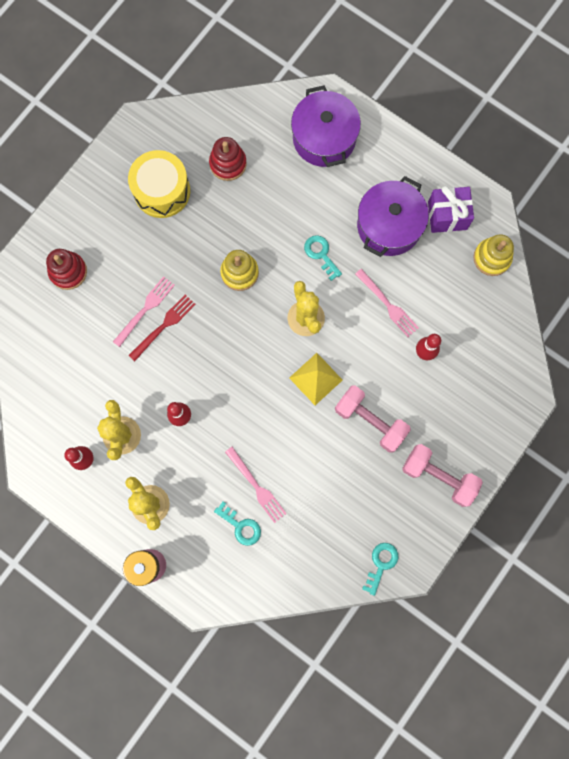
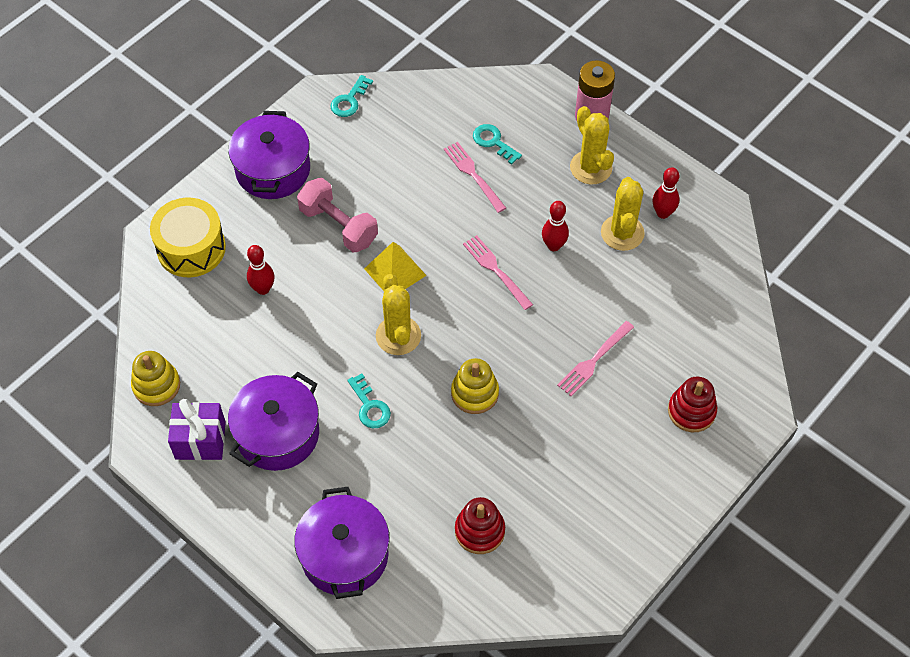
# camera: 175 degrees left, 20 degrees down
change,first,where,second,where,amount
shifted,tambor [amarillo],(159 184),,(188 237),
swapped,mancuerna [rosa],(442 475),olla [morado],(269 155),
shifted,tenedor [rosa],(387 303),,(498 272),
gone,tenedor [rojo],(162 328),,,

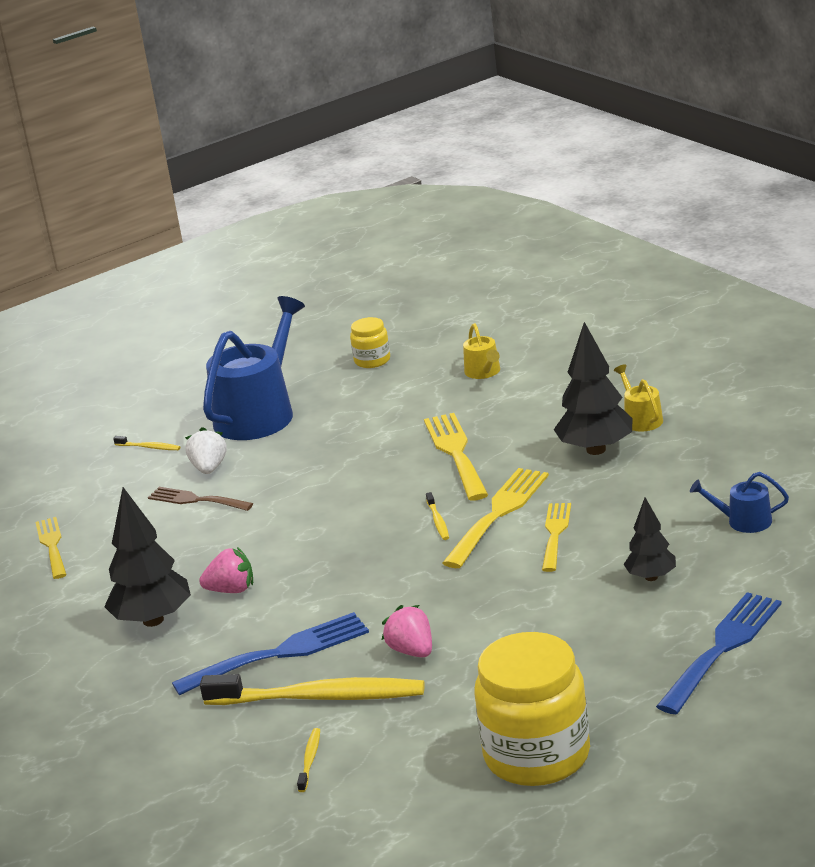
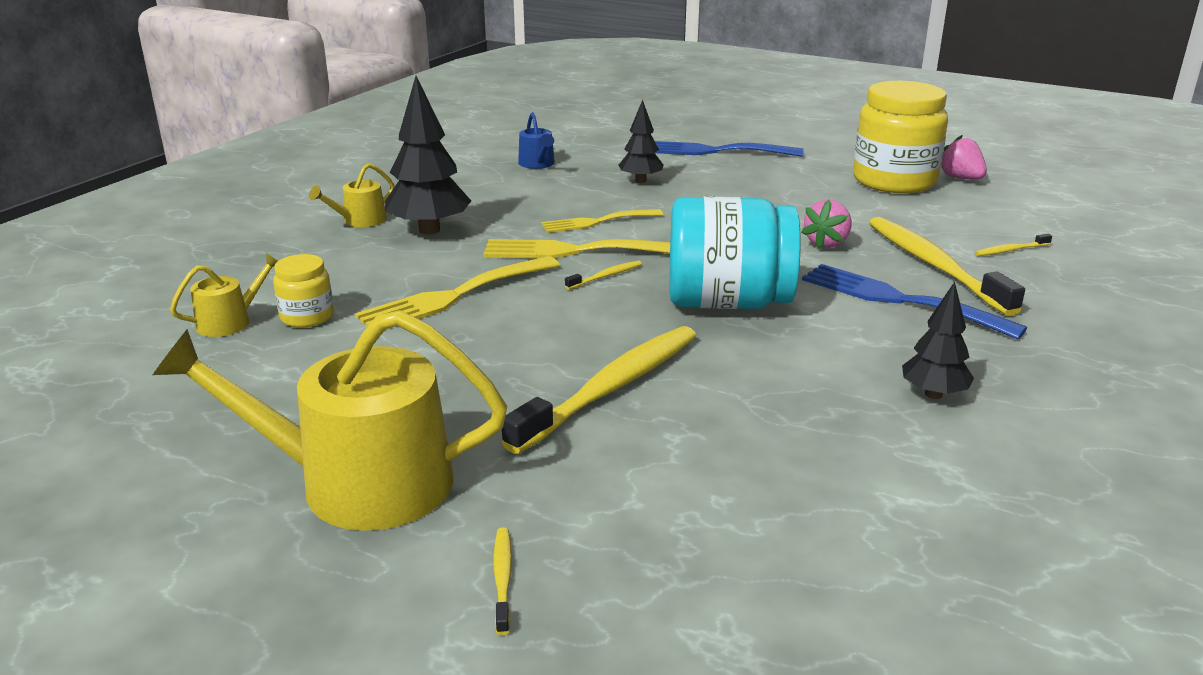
# camera: 120 degrees left, 0 degrees up
change,first,where,second,where,amount
repainted,regadera [azul],(254 368),regadera [amarillo],(330 420),
shifted,tarro [amarillo],(370 342),,(303 291),
new,,,cepillo de dientes [amarillo],(599 390),
new,,,tarro [turquesa],(735 252),
scaled,árbol [negro],(147 557),,(938 340),x0.59
shifted,fresa [rosa],(226 570),,(964 157),
gone,tenedor [amarillo],(51 548),,,
gone,tenedor [marrón],(200 499),,,
gone,fresa [blanco],(206 450),,,

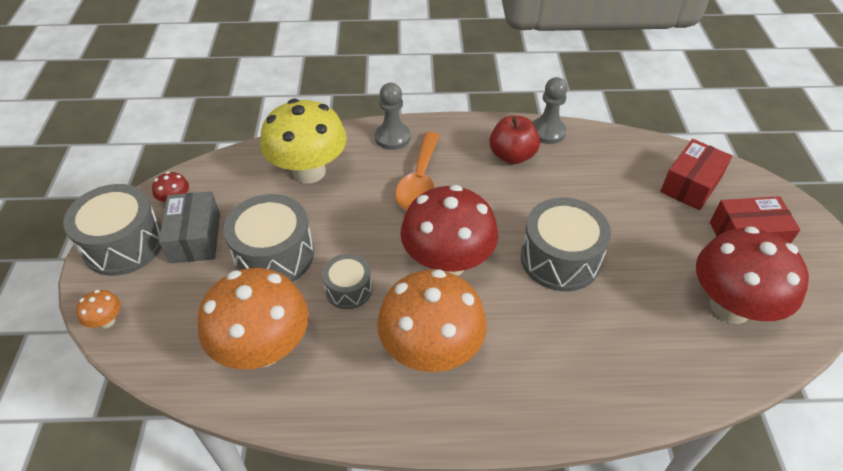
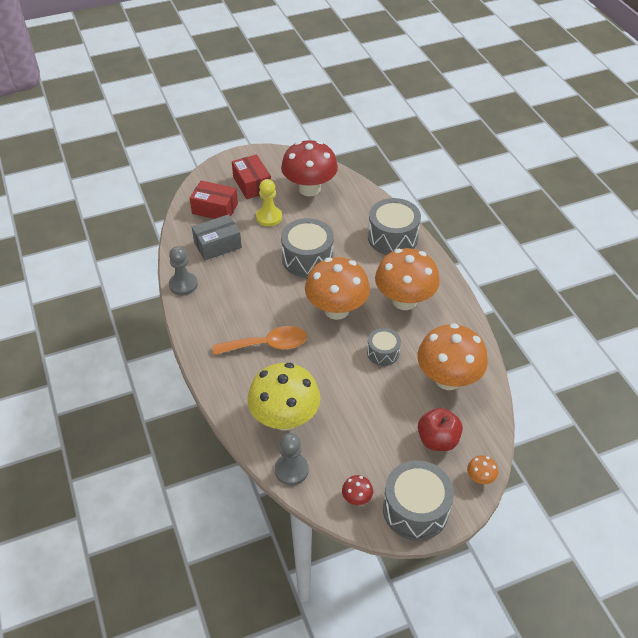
# camera: 110 degrees left, 0 degrees up
change,first,where,second,where,amount
shifted,caja [gris],(189 227),,(217 237),
new,,,peón [amarillo],(269 202),
shifted,peón [gris],(393 116),,(292 459),
repainted,seta [rojo],(449 230),seta [naranja],(337 288),
shifted,tambor [gris],(268 238),,(394 226),
shifted,manzana [rojo],(515 140),,(440 429),

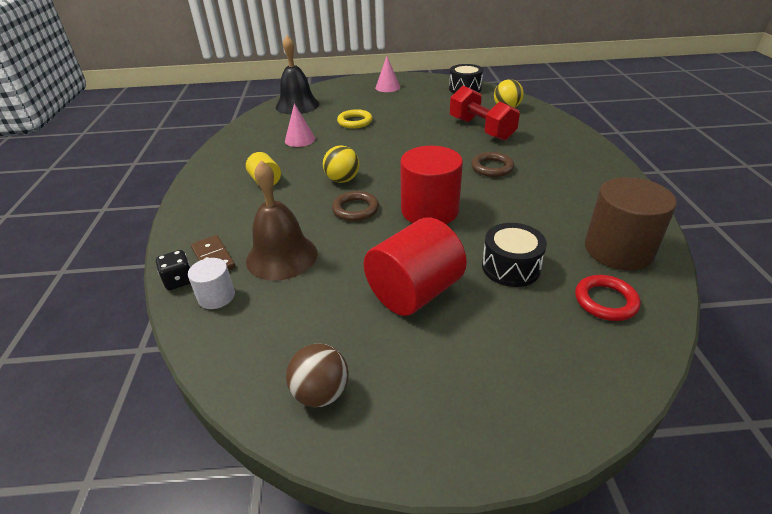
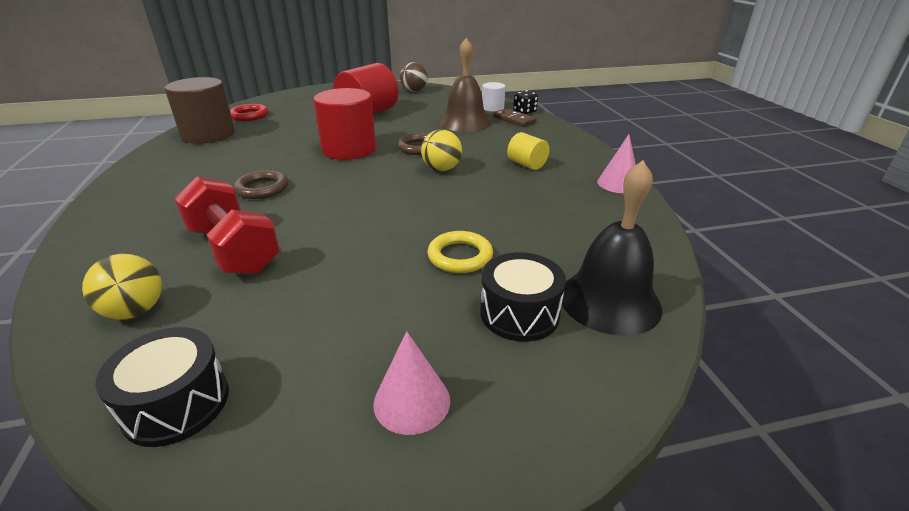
# camera: 170 degrees right, 5 degrees down
change,first,where,second,where,amount
shifted,tambor [negro],(514 255),,(523 297),
shifted,cono [rosa],(300 125),,(616 163),

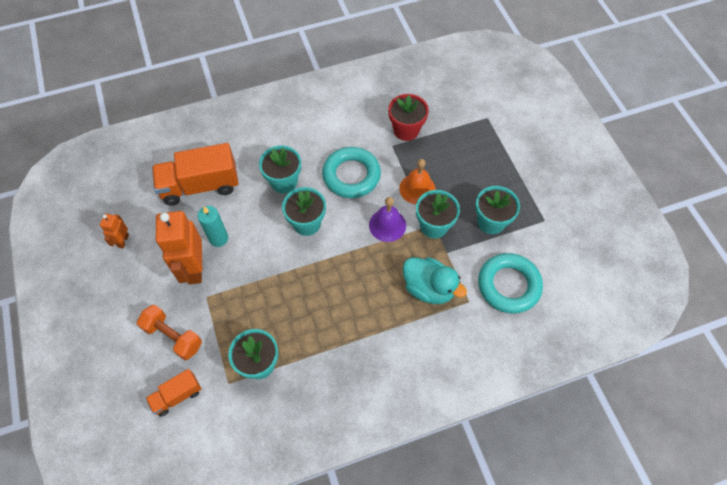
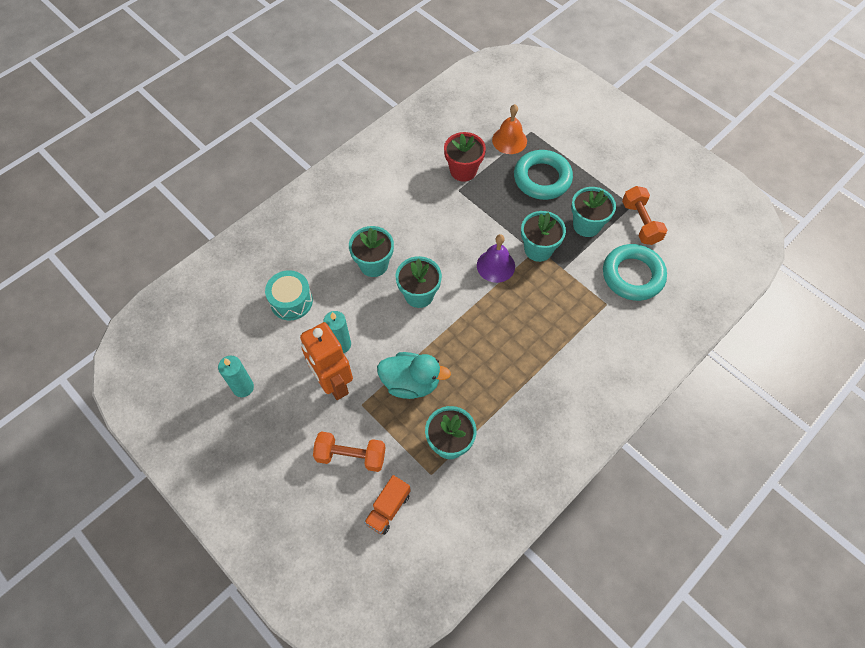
# camera: 25 degrees left, 0 degrees up
change,first,where,second,where,amount
swapped,robot [naranja],(114 231),vela [turquesa],(236 376),
swapped,camión [naranja],(195 174),tambor [turquesa],(289 295),
shifted,pato [turquesa],(435 280),,(414 375),
shifted,campana [naranja],(417 181),,(509 129),
shifted,anillo [turquesa],(351 172),,(543 175),
new,,,mancuerna [naranja],(644 215),

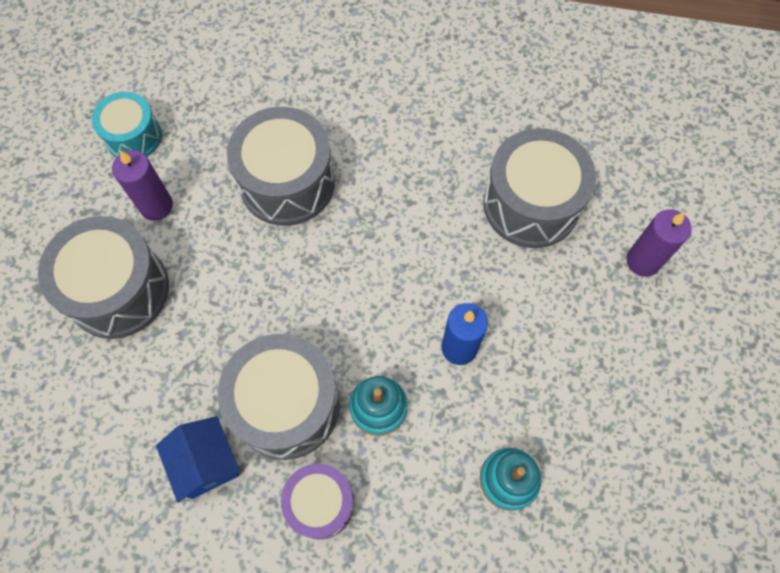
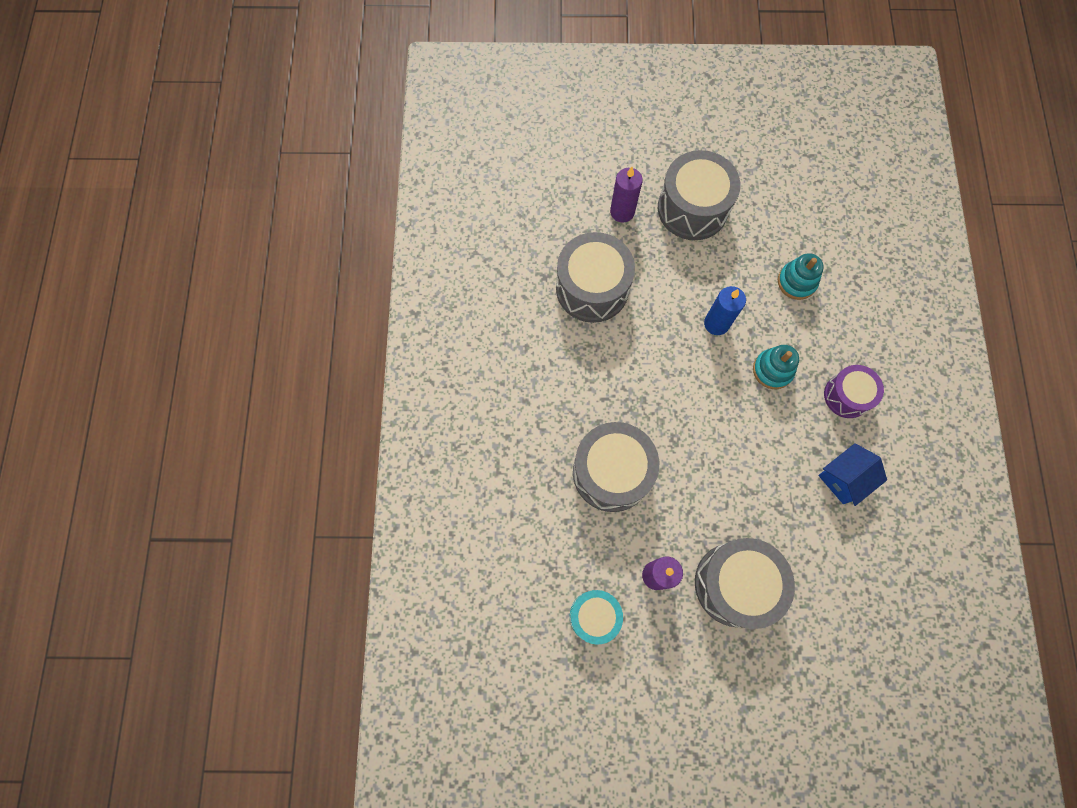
# camera: 100 degrees left, 5 degrees up
change,first,where,second,where,amount
shifted,tambor [gris],(279 397),,(699 195),

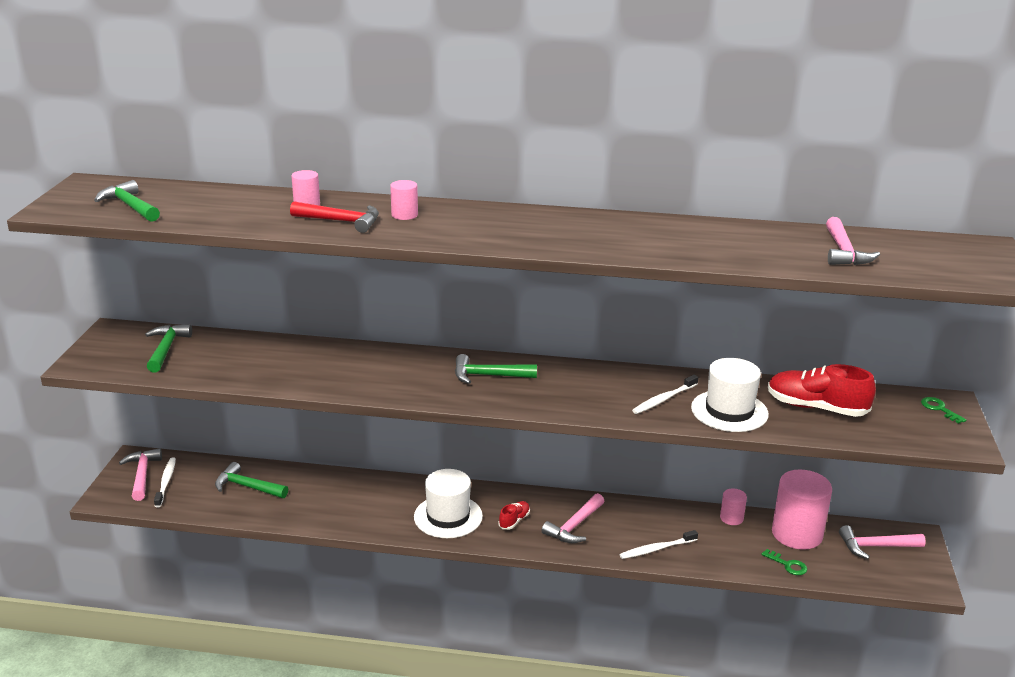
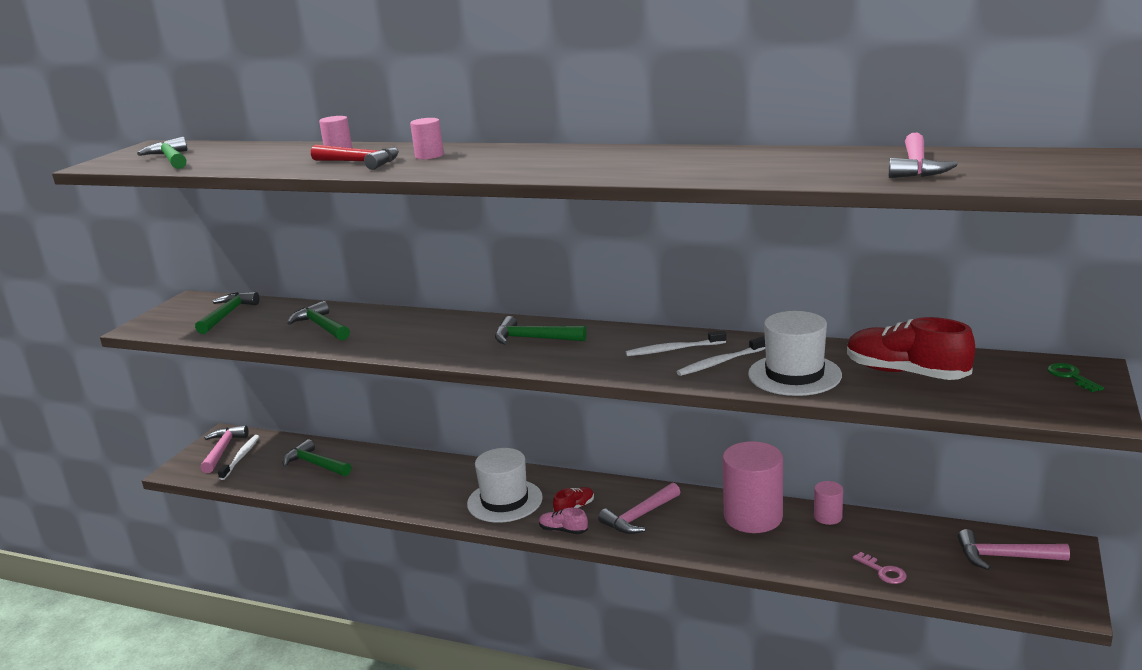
# camera: 15 degrees right, 5 degrees down
change,first,where,second,where,amount
new,,,martillo [verde],(318 321),
new,,,zapato [rosa],(563 521),
shifted,cepillo de dientes [blanco],(658 544),,(676 343),
shifted,cilindro [rosa],(802 509),,(753 487),
repainted,llave [verde],(784 562),llave [rosa],(880 568),

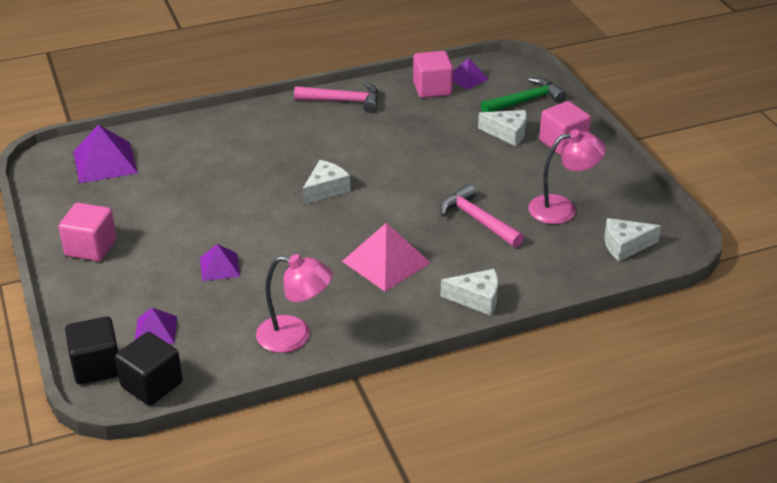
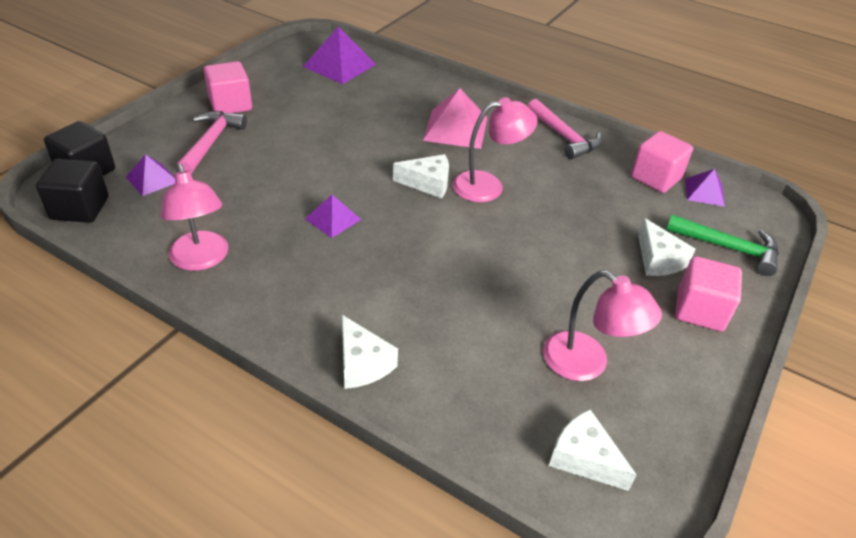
# camera: 50 degrees right, 5 degrees up
change,first,where,second,where,amount
shifted,martillo [rosa],(482 215),,(212 142),
shifted,pirámide [morado],(220 262),,(333 216),
shifted,pirámide [rosa],(386 257),,(455 118),
new,,,lámpara [rosa],(495 149),

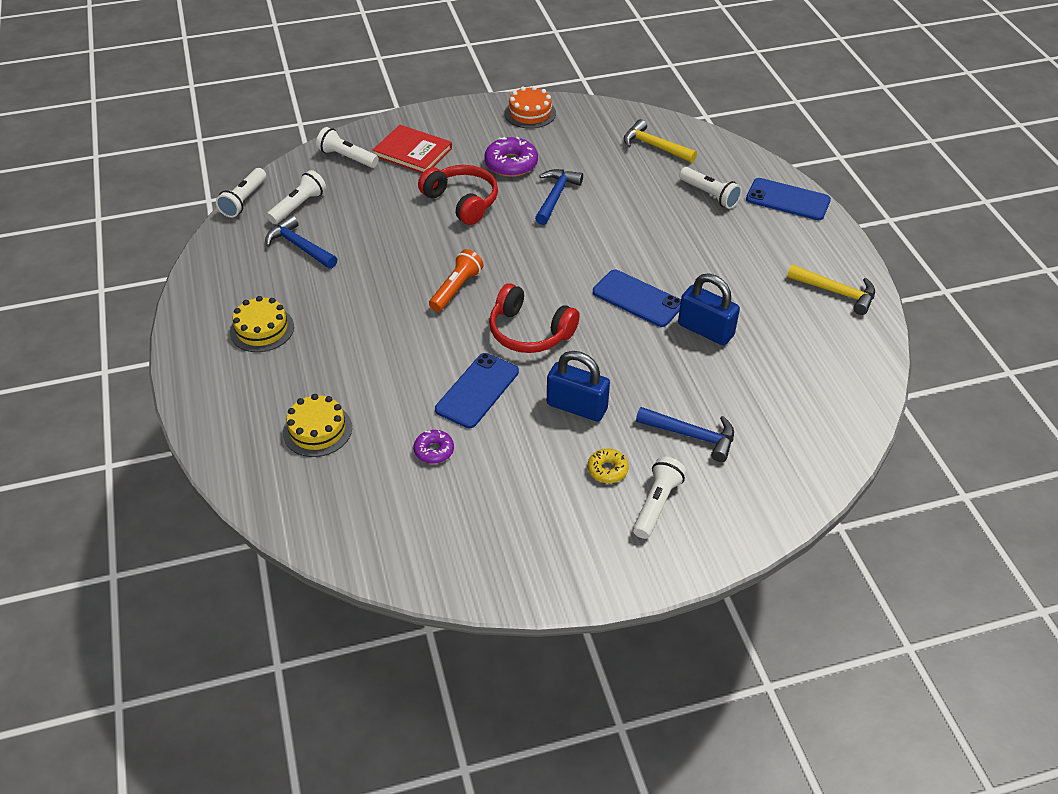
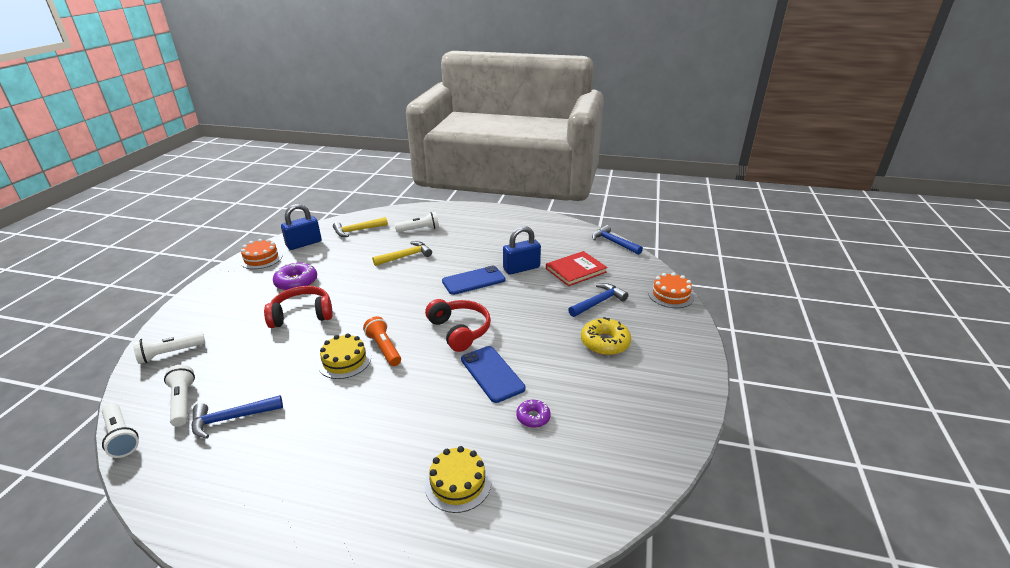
# camera: 60 degrees left, 15 degrees down
change,first,where,second,where,amount
shifted,candado [azul],(578 386),,(301 227),
shifted,tarta [amarillo],(262 324),,(344 356),
shifted,martillo [amarillo],(831 289),,(402 253),
rotated,auriculares [rojo],(534 318),,(458 325),90 degrees counterclockwise
shifted,libro [rojo],(412 149),,(577 268),
scaled,rosquilla [amarillo],(608 465),,(606 336),x1.71
shifted,martillo [azul],(559 197),,(617 240),
new,,,tarta [naranja],(671 290),
gone,lámpara de mano [blanco],(659 498),,,
gone,móvil [azul],(788 199),,,

